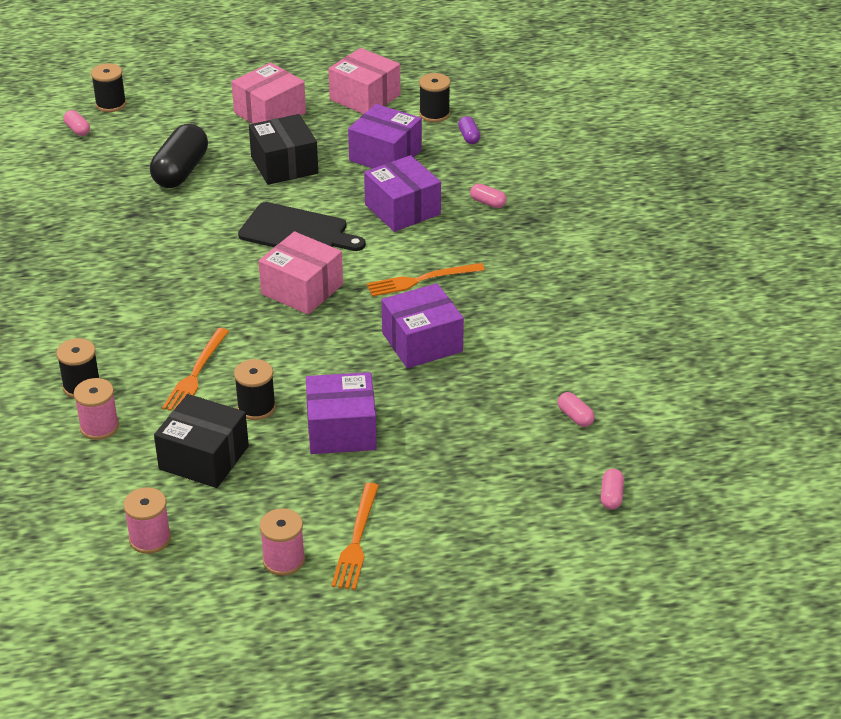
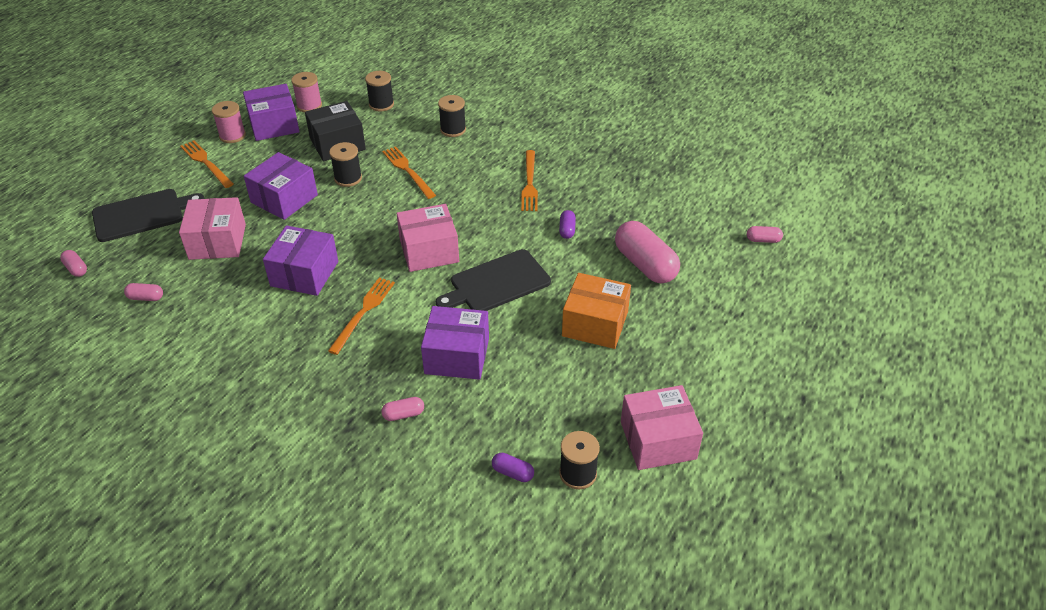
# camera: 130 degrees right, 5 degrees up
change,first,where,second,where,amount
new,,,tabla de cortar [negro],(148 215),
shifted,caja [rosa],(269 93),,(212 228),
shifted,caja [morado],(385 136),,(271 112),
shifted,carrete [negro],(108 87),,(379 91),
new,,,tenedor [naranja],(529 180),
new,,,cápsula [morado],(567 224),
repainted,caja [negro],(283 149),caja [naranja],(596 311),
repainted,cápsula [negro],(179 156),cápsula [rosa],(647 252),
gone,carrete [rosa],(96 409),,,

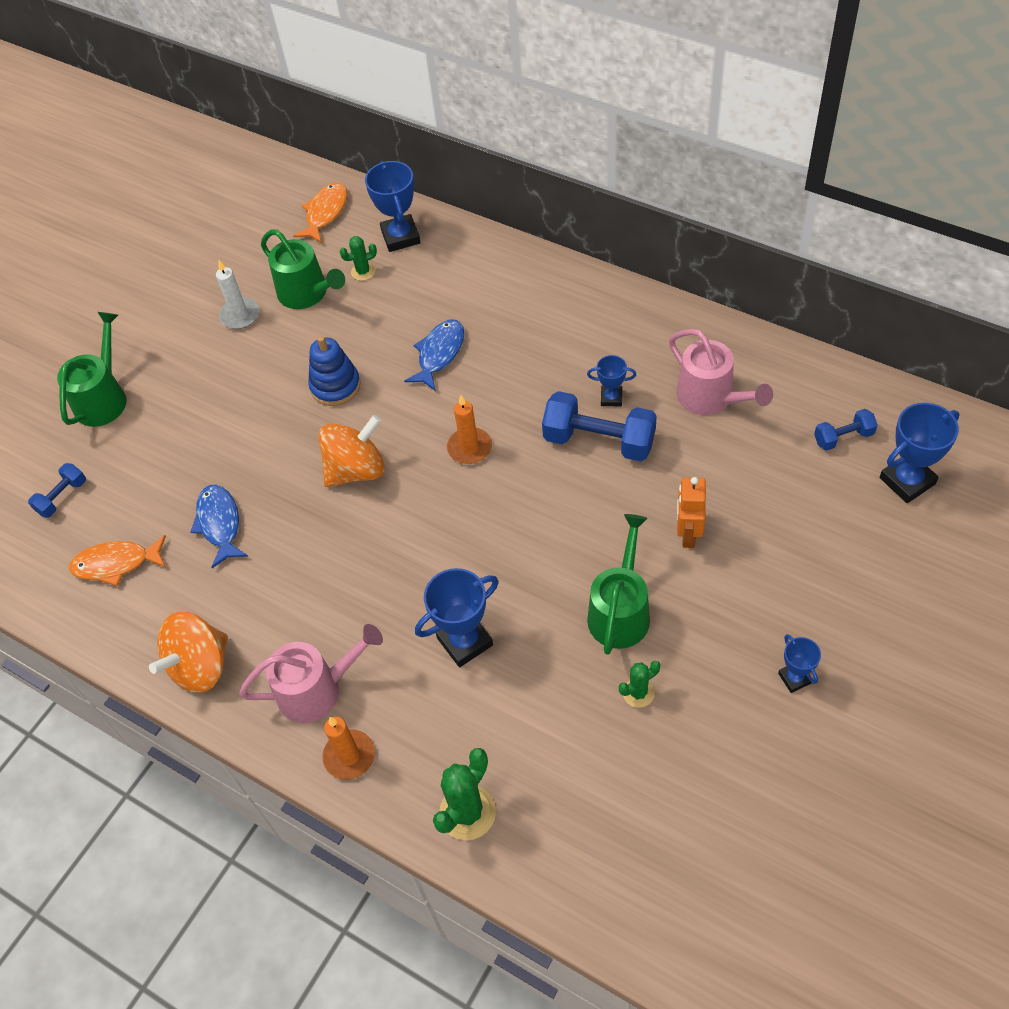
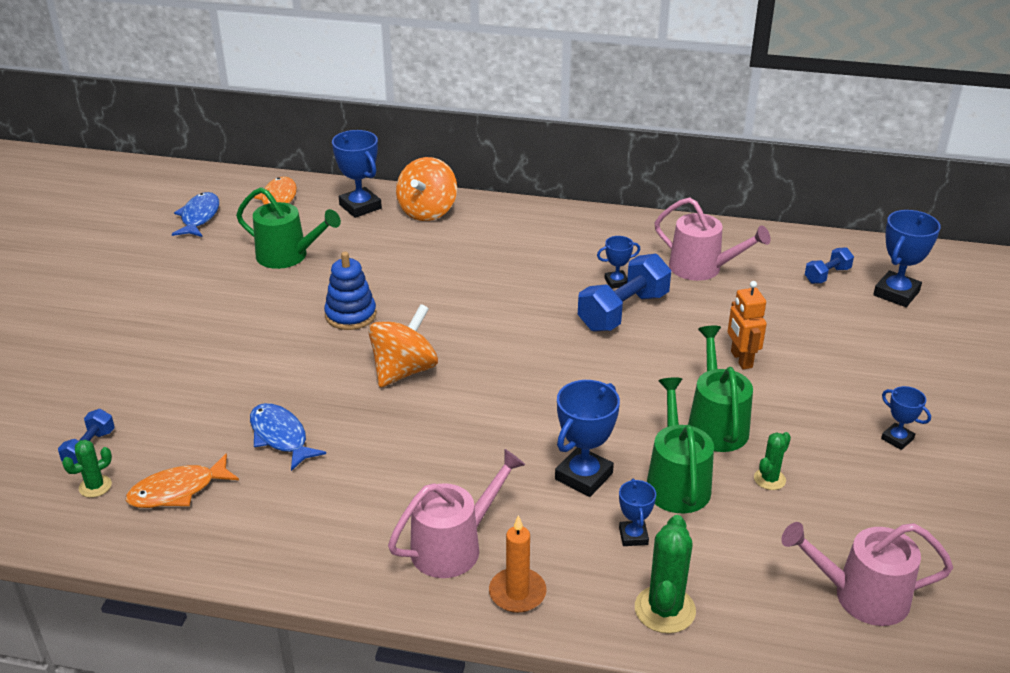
# camera: 25 degrees left, 20 degrees down
change,first,where,second,where,amount
shifted,cactus [verde],(358 258),,(87 469),
shifted,pez [azul],(434 355),,(195 214),
shifted,peonza [naranja],(188 652),,(426 189),
rotated,mancuerna [azul],(599 426),,(624 293),45 degrees counterclockwise
new,,,trofeo [azul],(637 512),
shifted,regadera [verde],(92 369),,(680 445),
new,,,regadera [rosa],(867 574),
gone,vela [blanco],(238 294),,,
gone,vela [naranja],(469 429),,,

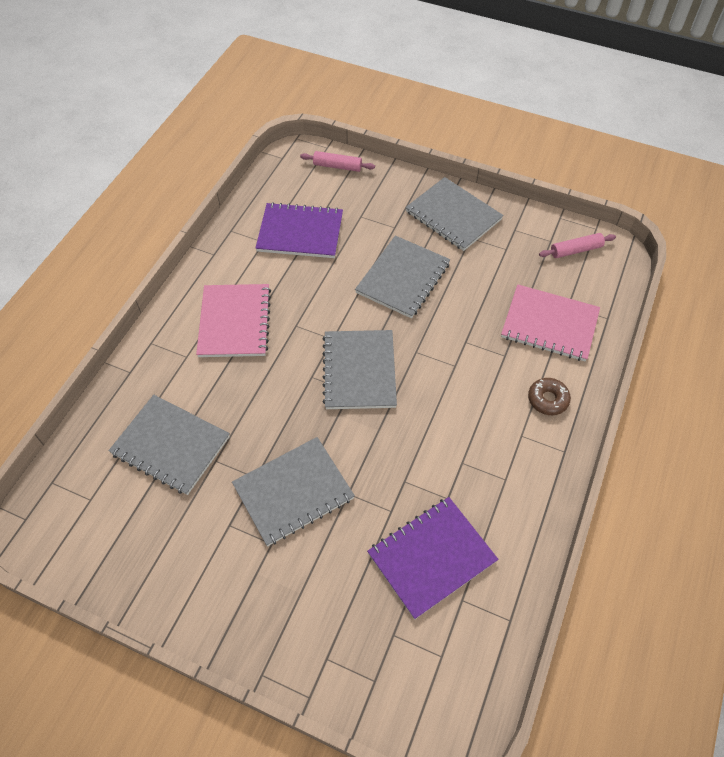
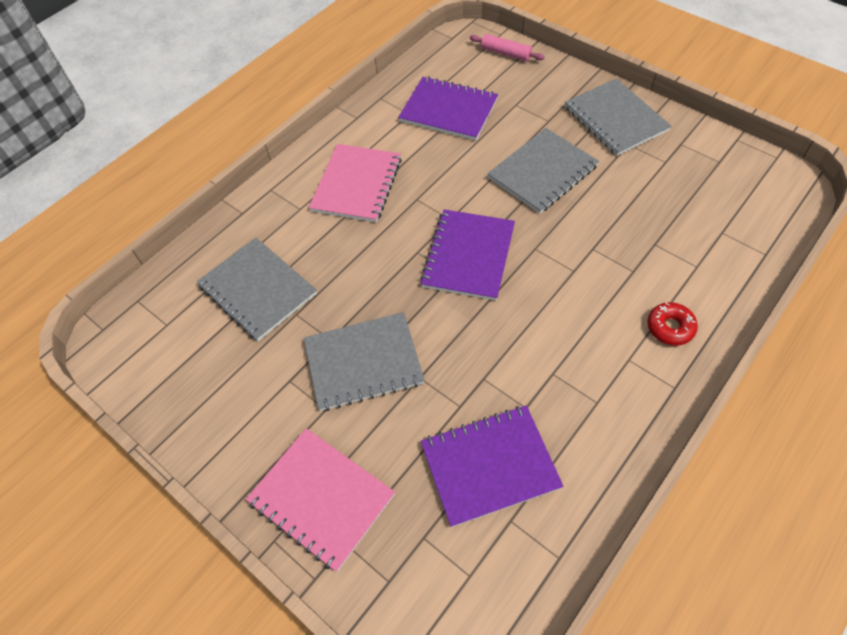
# camera: 20 degrees right, 0 degrees up
change,first,where,second,where,amount
shifted,cuaderno [rosa],(550 323),,(320 500),
repainted,cuaderno [gris],(359 369),cuaderno [morado],(467 255),
repainted,rosquilla [marrón],(549 396),rosquilla [rojo],(672 324),
gone,rodillo [rosa],(577 245),,,

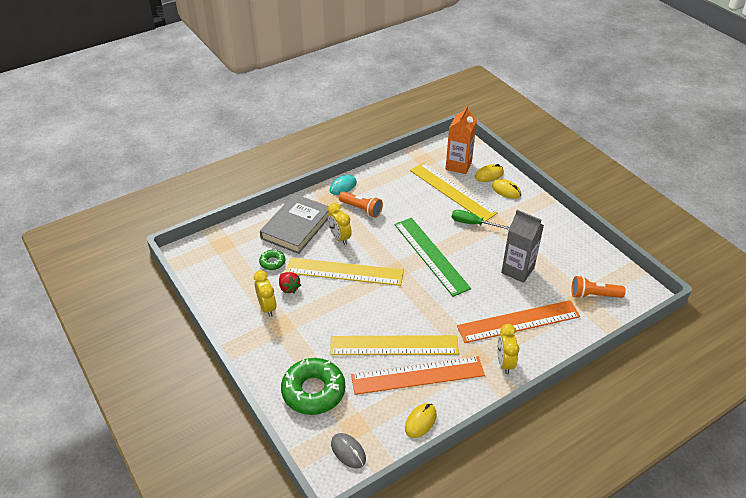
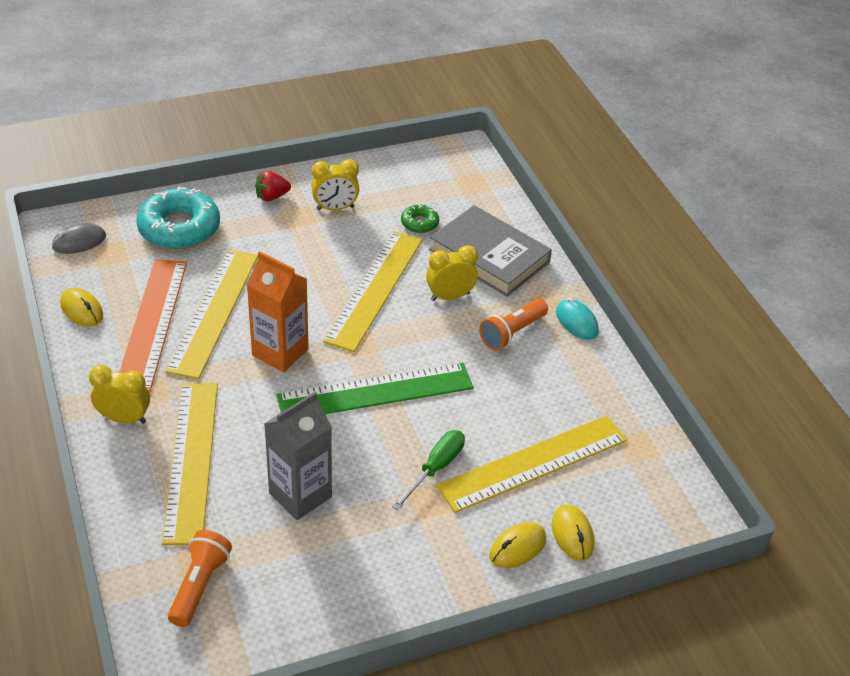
# camera: 100 degrees right, 0 degrees up
change,first,where,second,where,amount
repainted,rosquilla [verde],(313 386),rosquilla [turquesa],(178 218),
repainted,regla [naranja],(518 321),regla [amarillo],(190 464),
shifted,cartón de leche [naranja],(461 139),,(278 311),
shifted,fresa [rojo],(290 282),,(273 186),

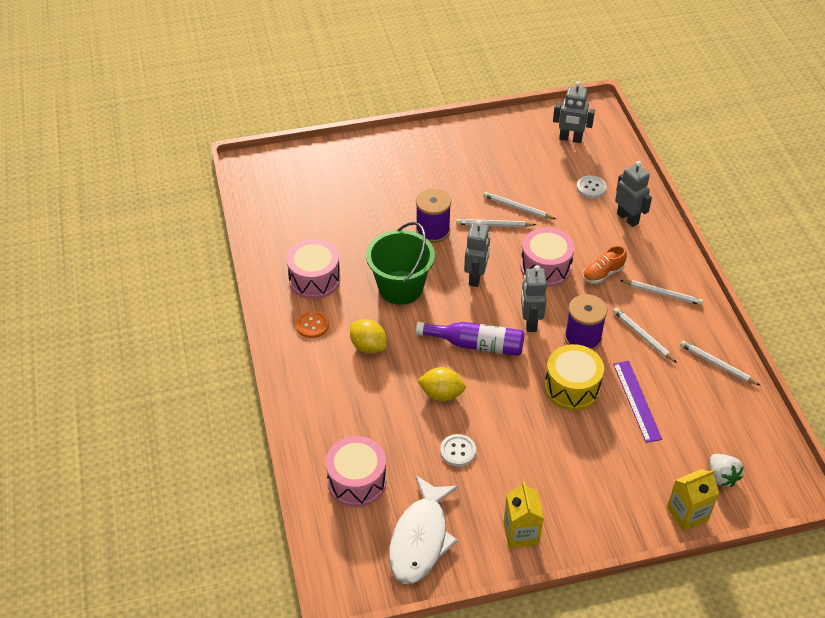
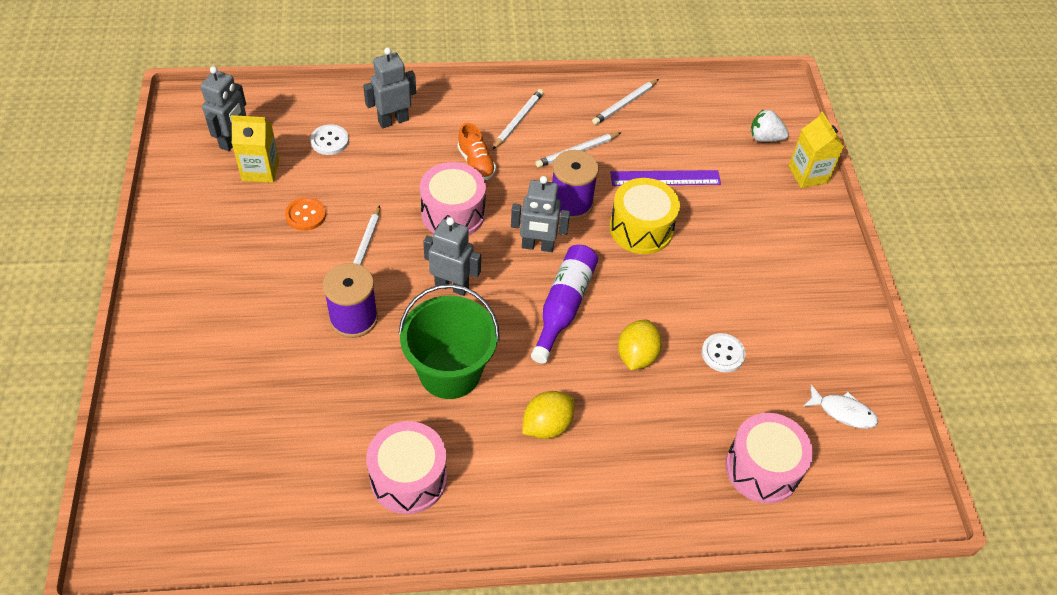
# camera: 85 degrees left, 5 degrees up
change,first,where,second,where,amount
shifted,cartón de leche [amarillo],(524 514),,(255 149),
shifted,botón [naranja],(312 324),,(305 214),
rotated,fresa [blanco],(727 470),,(770 125),150 degrees counterclockwise
scaled,pez [blanco],(424 529),,(840 407),x0.51
gone,lápiz [blanco],(519 205),,,

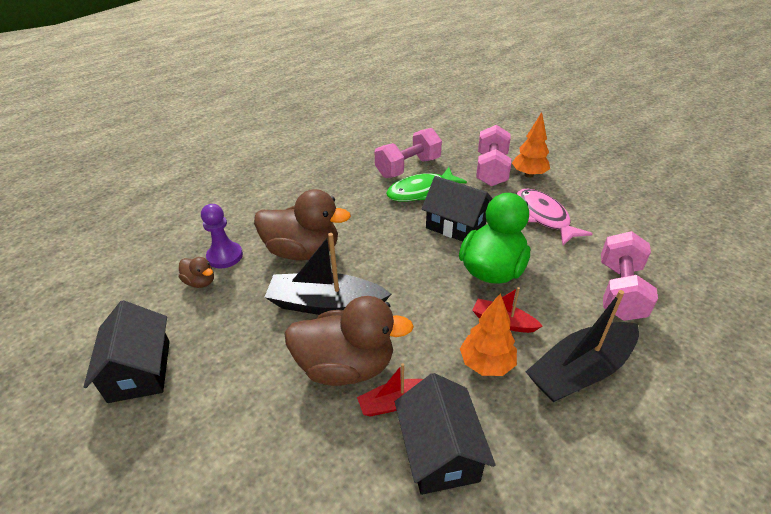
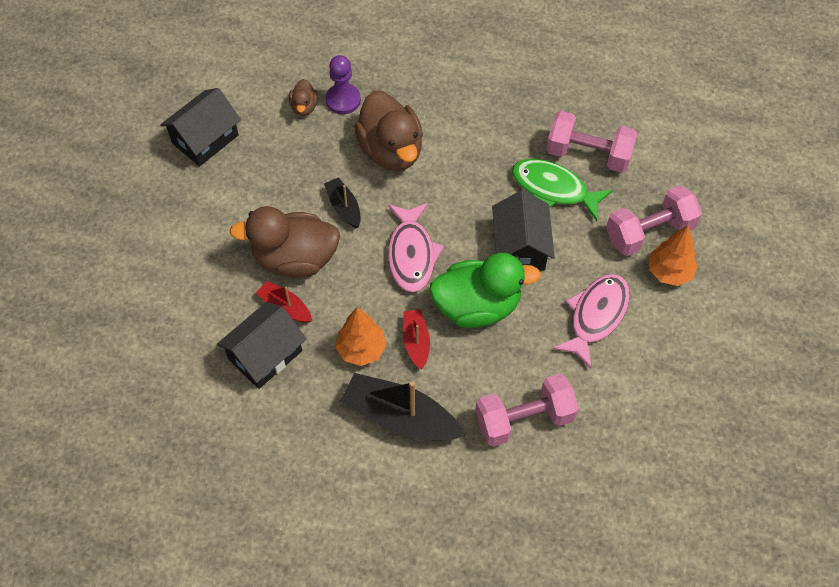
# camera: 55 degrees right, 20 degrees up
change,first,where,second,where,amount
rotated,pato [marrón],(349 341),,(285 242),120 degrees clockwise
scaled,barco [negro],(328 274),,(342 202),x0.54
new,,,pez [rosa],(416 247),

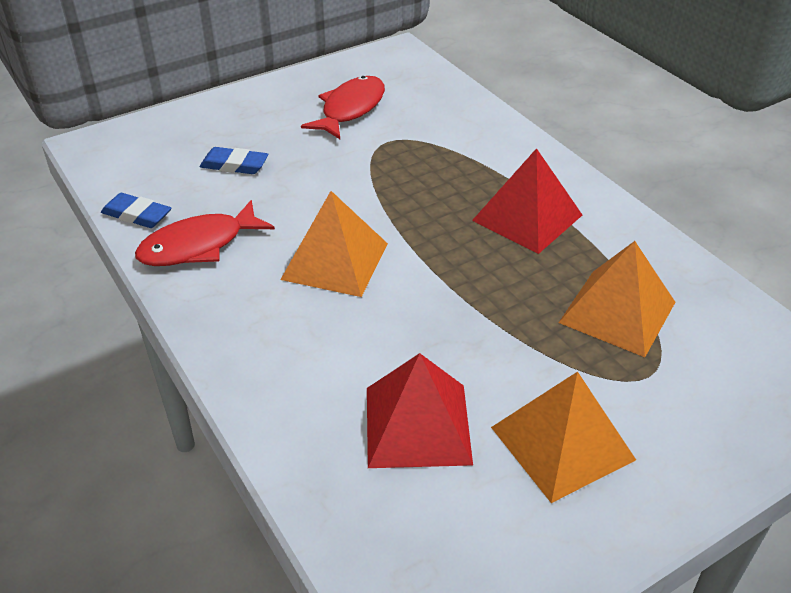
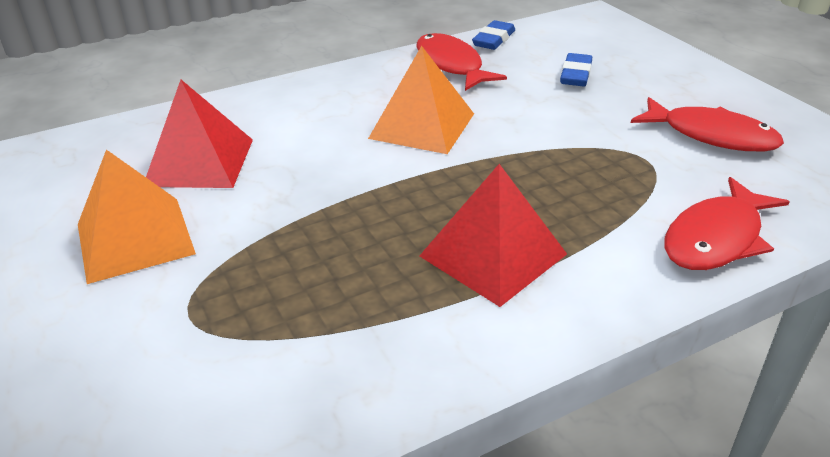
# camera: 95 degrees right, 5 degrees down
change,first,where,second,where,amount
new,,,pez [rojo],(726 223),
gone,pirámide [naranja],(617 299),,,

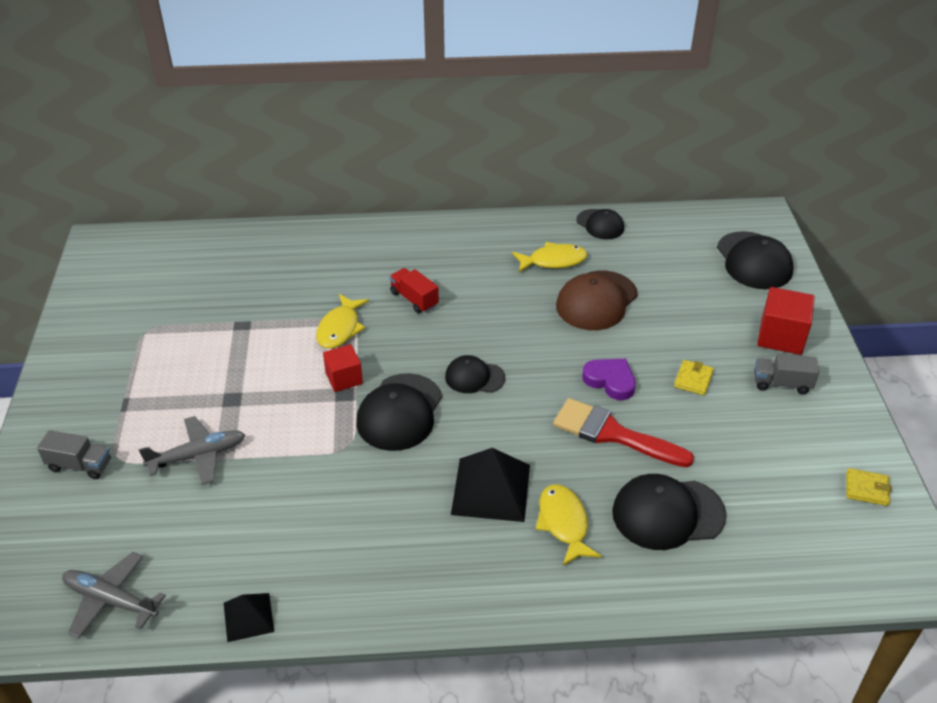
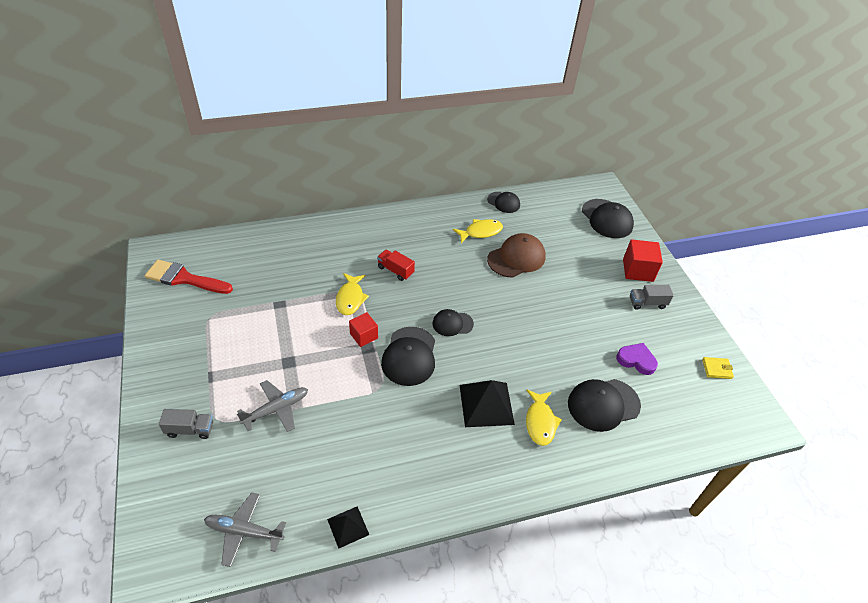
# camera: 15 degrees left, 5 degrees up
change,first,where,second,where,amount
shifted,pincel [rojo],(623 432),,(189 277),
rotated,gorra [marrón],(597 300),,(516 255),150 degrees counterclockwise
rotated,pez [amarillo],(569 525),,(544 417),150 degrees counterclockwise
shifted,corazón [morado],(609 379),,(637 359),
gone,cartera [amarillo],(694 377),,,

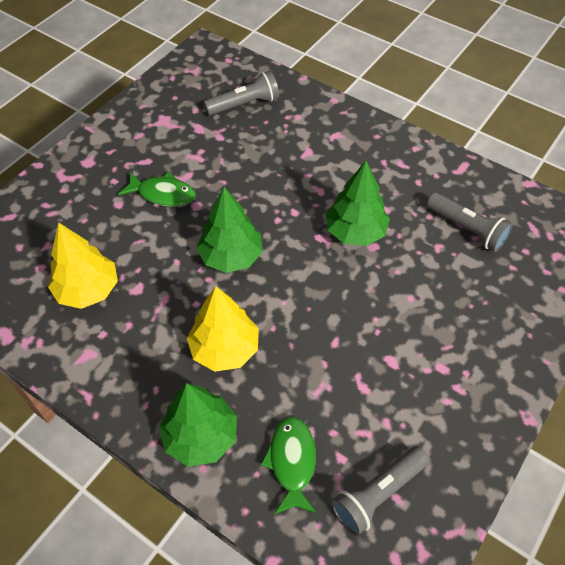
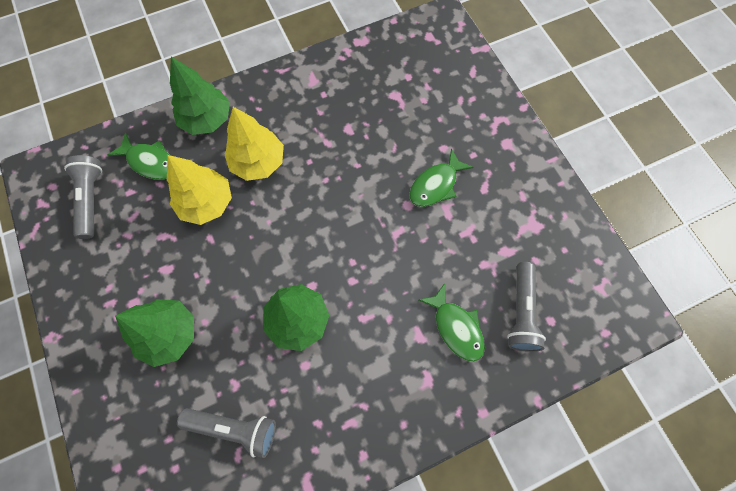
# camera: 120 degrees right, 15 degrees up
change,first,where,second,where,amount
shifted,árbol [verde],(230 230),,(154 333),
shifted,árbol [amarillo],(83 265),,(199 190),
rotated,lámpara de mano [gris],(469 222),,(226 433),150 degrees counterclockwise
new,,,pez [verde],(452 322),

